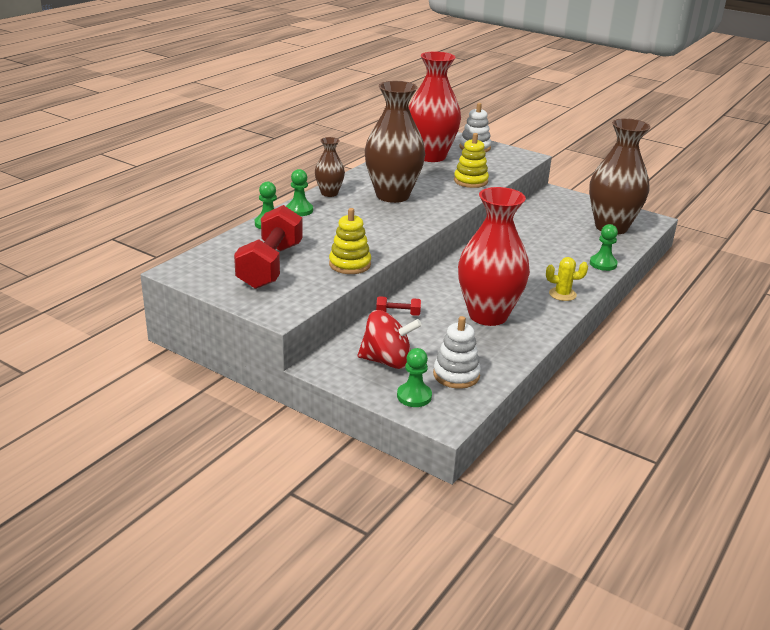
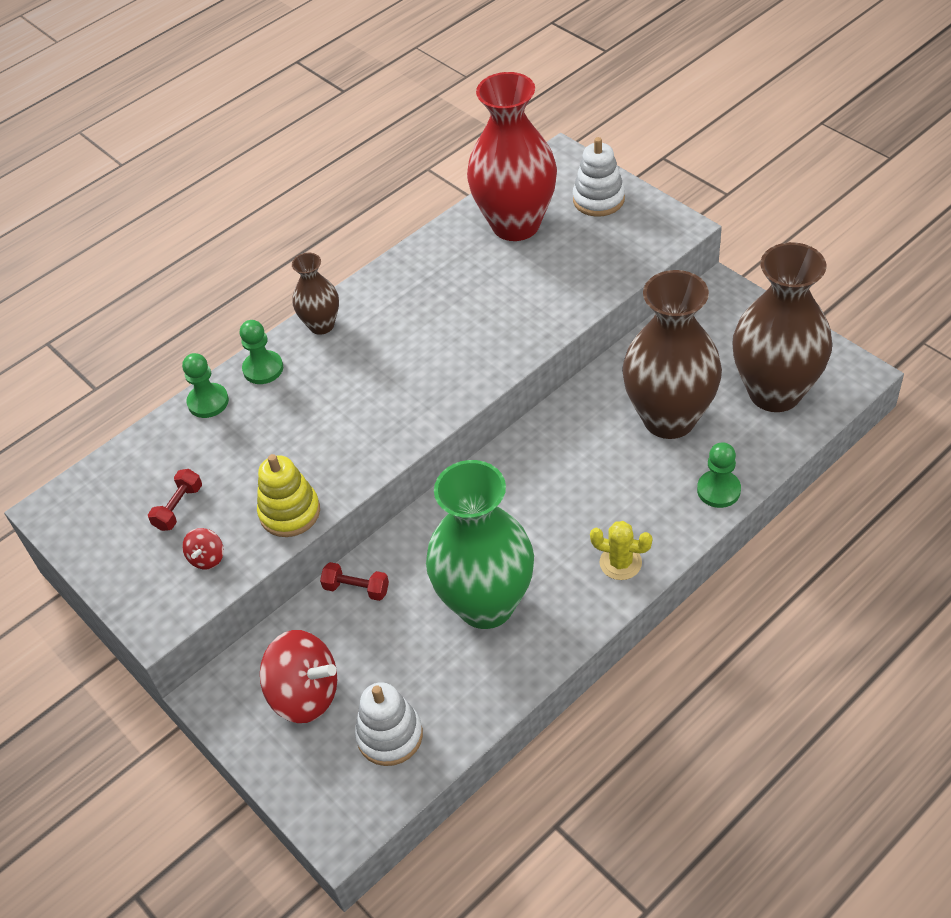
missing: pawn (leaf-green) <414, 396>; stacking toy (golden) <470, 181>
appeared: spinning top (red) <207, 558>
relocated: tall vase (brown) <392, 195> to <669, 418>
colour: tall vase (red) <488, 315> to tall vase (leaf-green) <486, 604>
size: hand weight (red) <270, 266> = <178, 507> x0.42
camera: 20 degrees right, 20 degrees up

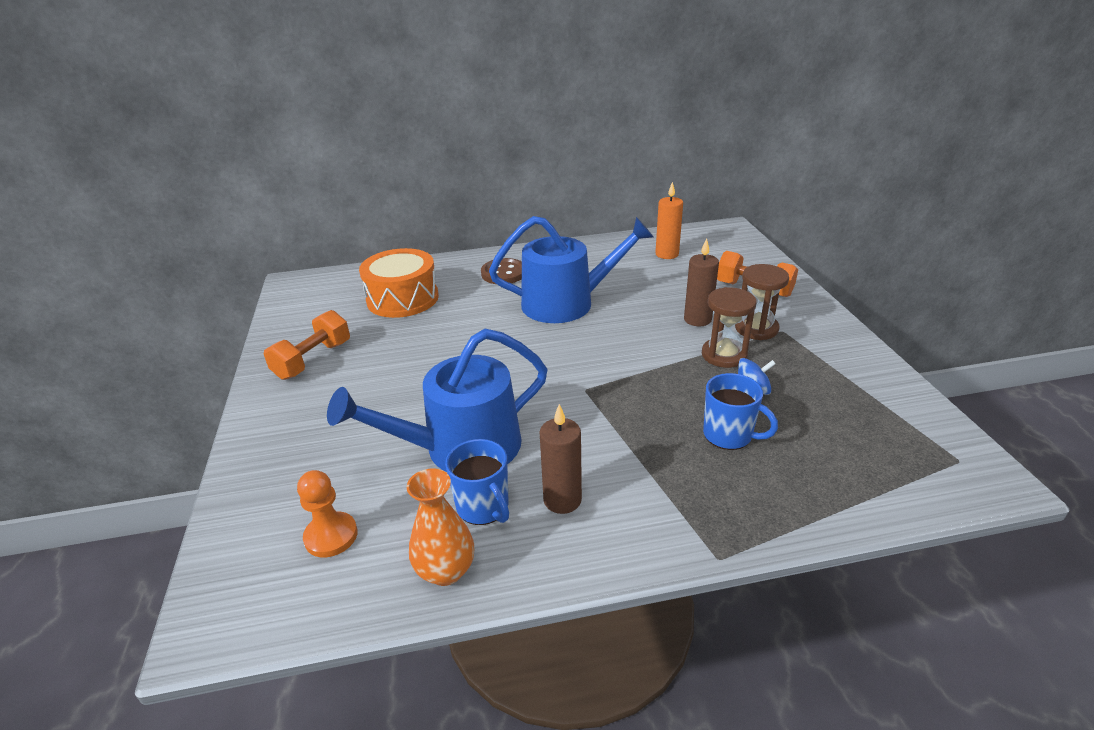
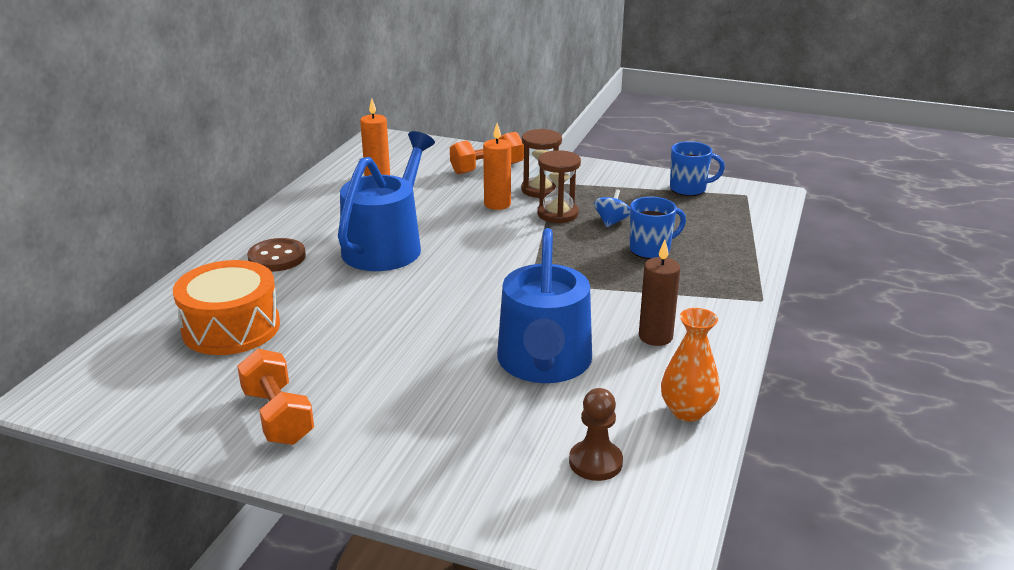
relocated: mug (blue) <483, 507> to <689, 189>
colour: candle (brown) <697, 319> to candle (orange) <497, 204>; pawn (orange) <331, 536> to pawn (brown) <595, 462>
camera: 60 degrees left, 5 degrees down

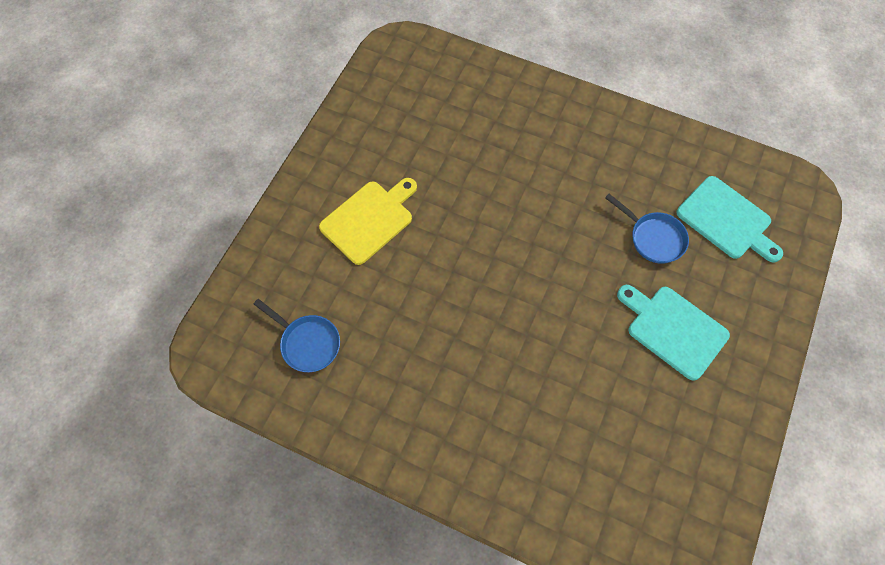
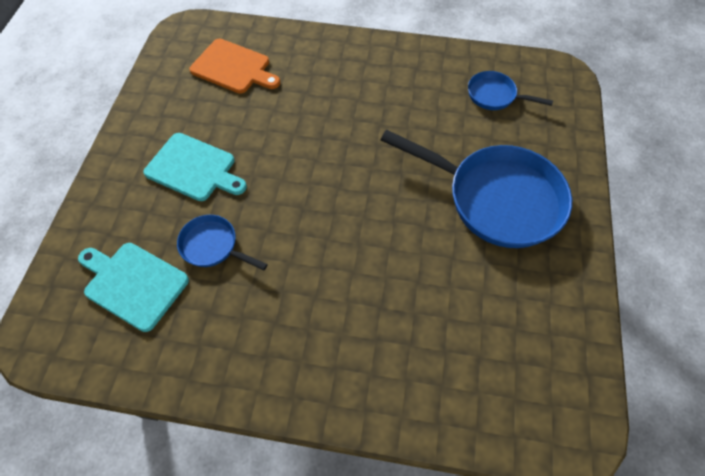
appeared: cutting board (orange) <233, 67>
exchanged: cutting board (golden) <369, 220> to pan (blue) <496, 199>
camera: 165 degrees right, 5 degrees down

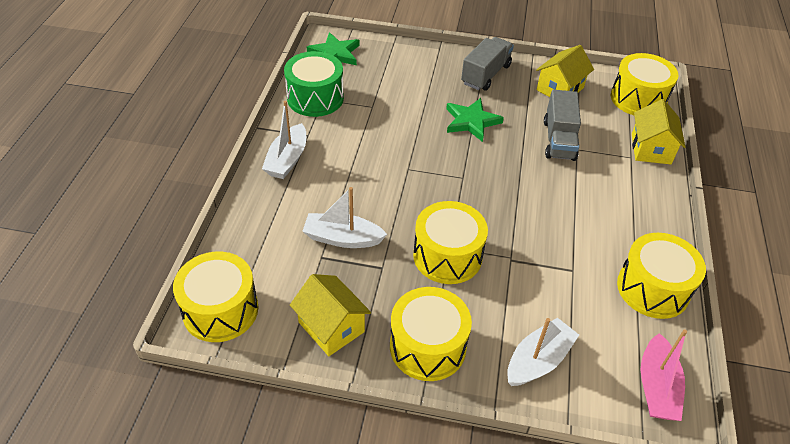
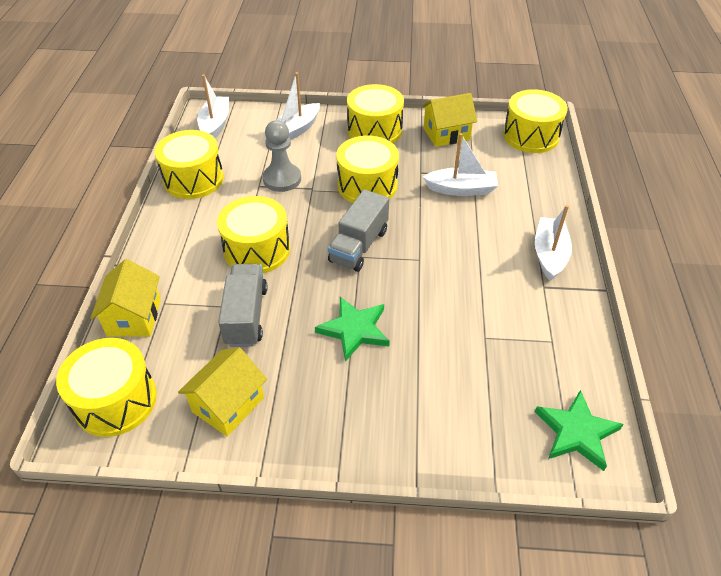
missing: snare drum (leaf-green) <315, 98>
appeared: snare drum (golden) <257, 250>; pawn (gray) <282, 179>
relocated: toy truck (gray) <485, 74> to <359, 246>
colour: sailboat (rosy) <656, 387> to sailboat (pure white) <215, 124>
spun: toy house (golden) <331, 327> = <446, 134> 60 degrees counterclockwise
camera: 175 degrees right, 0 degrees up

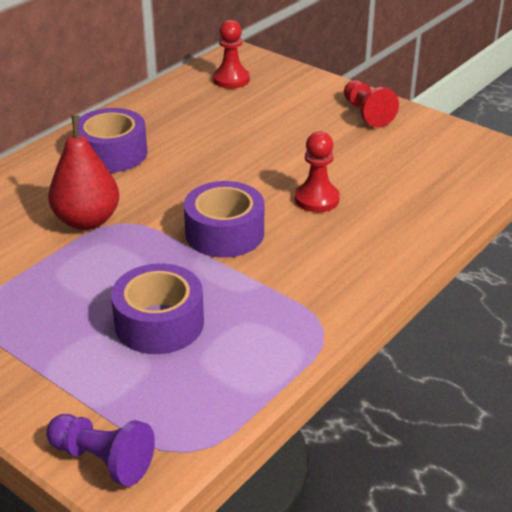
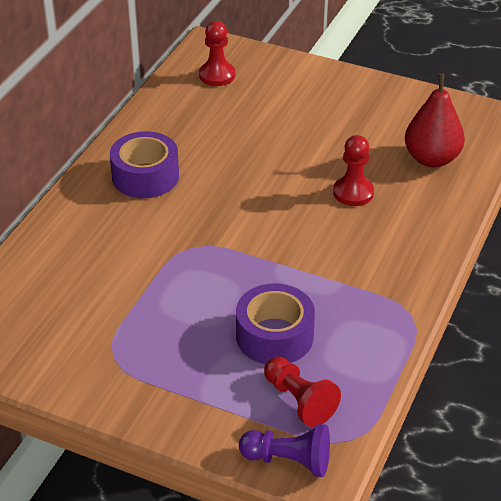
missing: tape (purple) <224, 233>
relocated: pawn (red) <366, 113> to <299, 400>; toy pear (red) <87, 221> to <431, 159>
camera: 15 degrees left, 5 degrees up

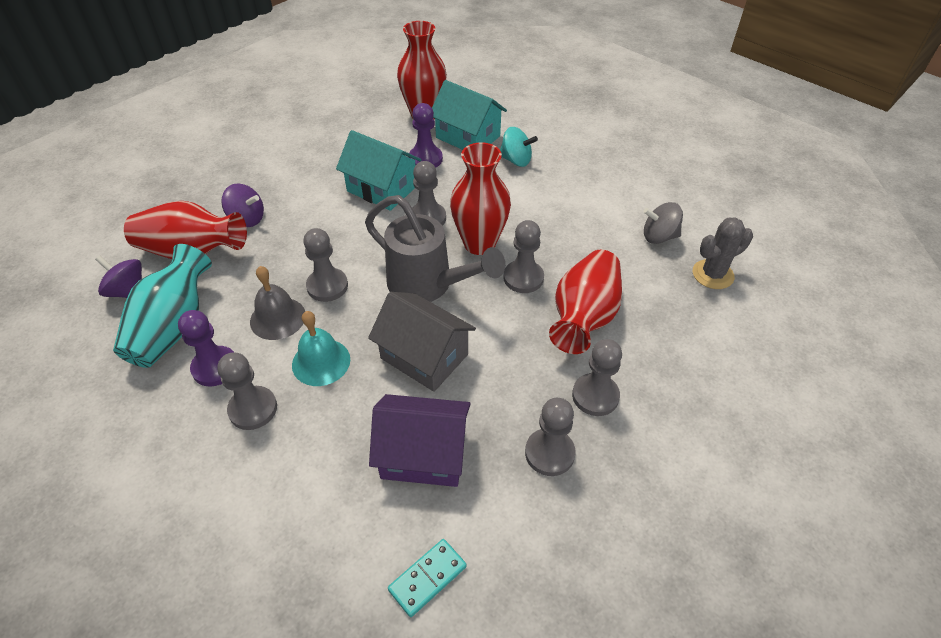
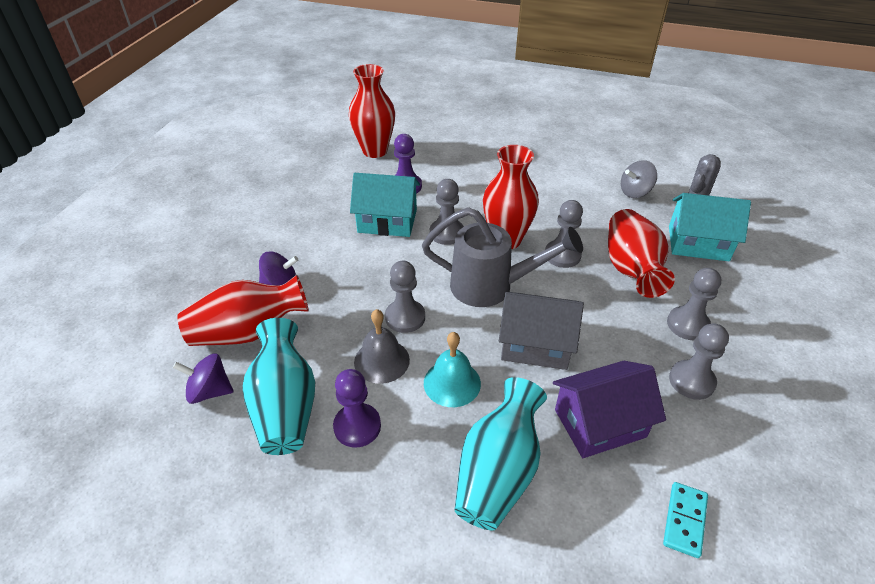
missing: pawn (gray) <253, 409>; spinning top (aqua) <516, 160>
appeared: tall vase (aqua) <498, 472>
relocated: toy house (aqua) <468, 137> to <698, 243>
camera: 25 degrees left, 5 degrees down

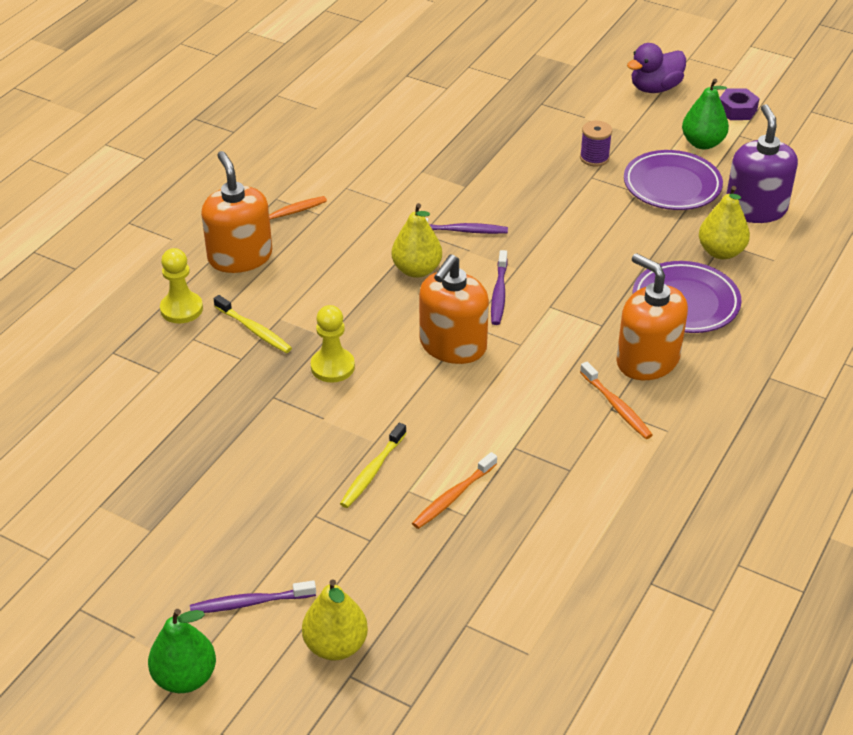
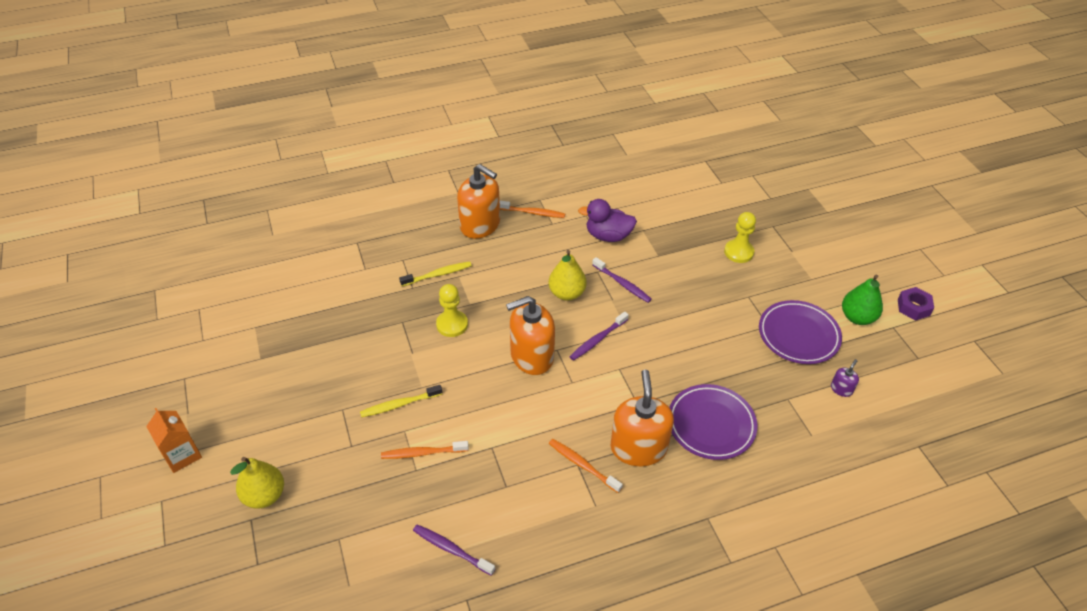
missing: spool (purple) <594, 158>; toy pear (golden) <721, 252>
relocated: dental brush (purple) <250, 603> to <451, 549>; toy duck (purple) <655, 88> to <608, 236>; pawn (golden) <181, 309> to <738, 252>
exchanged: toy pear (leaf-green) <185, 677> to milk carton (orange) <182, 455>
spun: dental brush (golden) <254, 330> = <438, 274> 105 degrees counterclockwise; soap dispenser (orange) <240, 257> = <480, 225> 105 degrees clockwise; dental brush (orange) <616, 406> = <582, 465> 120 degrees clockwise
size: soap dispenser (purple) <755, 209> = <841, 389> x0.42
camera: 40 degrees right, 5 degrees up

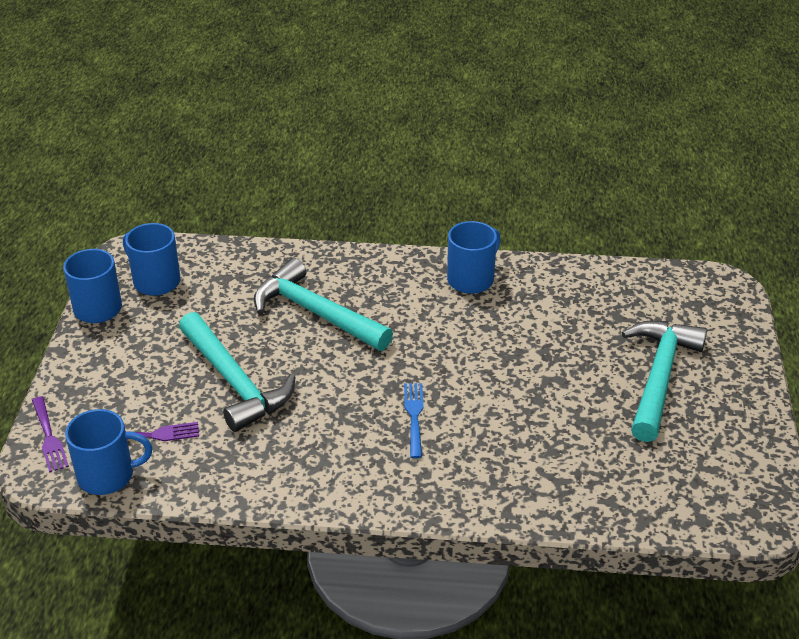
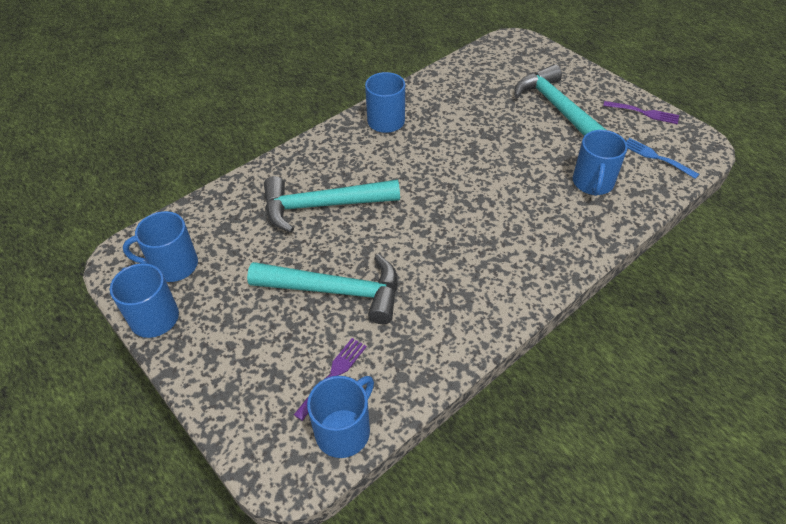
appeared: mug (blue) <592, 183>
relocated: dinner fork (purple) <48, 436> to <643, 113>; dinner fork (blue) <414, 417> to <657, 157>
camera: 45 degrees left, 10 degrees up

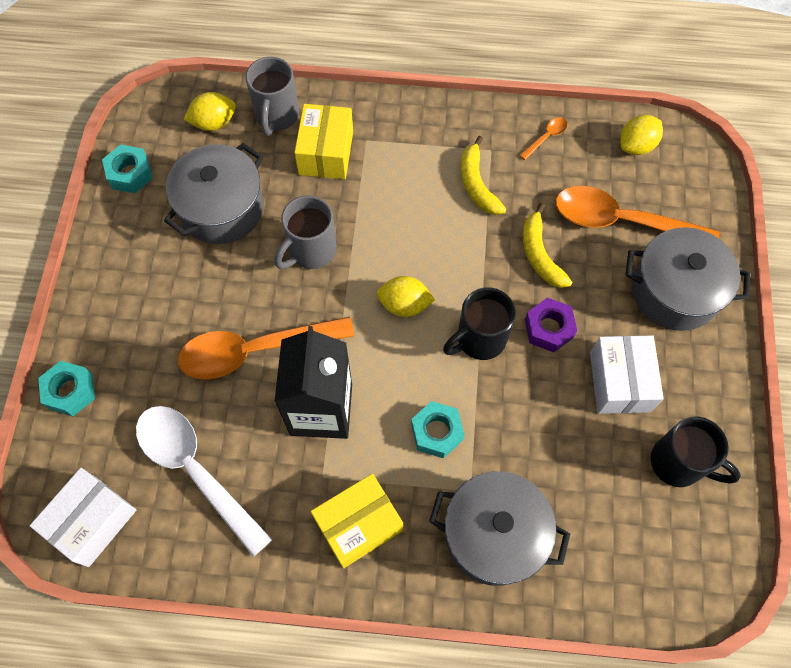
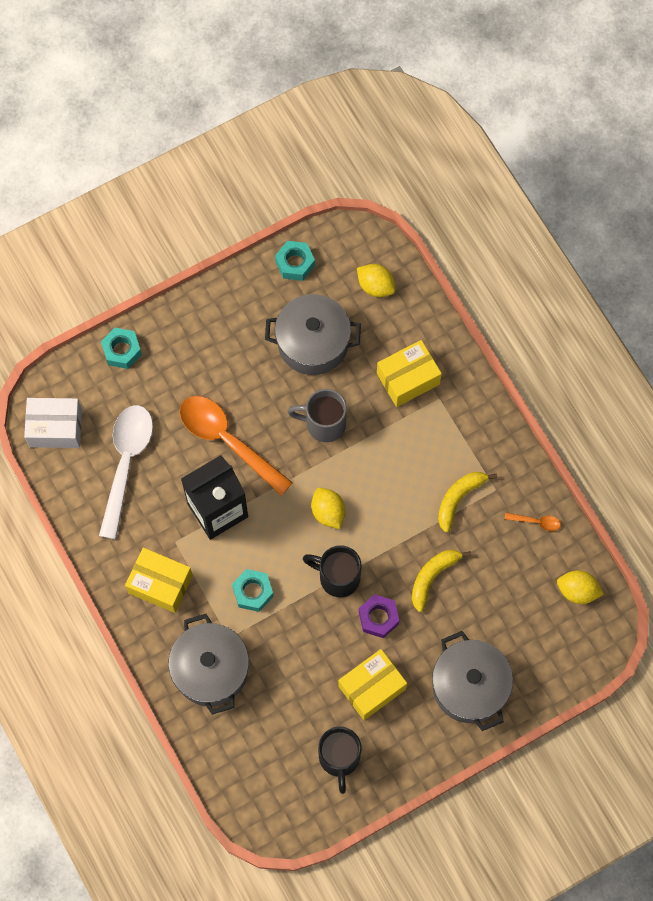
missing: mug (gray) <276, 116>; tablespoon (orange) <622, 221>
colour: box (pure white) <619, 382> to box (golden) <372, 687>
camera: 55 degrees right, 5 degrees up

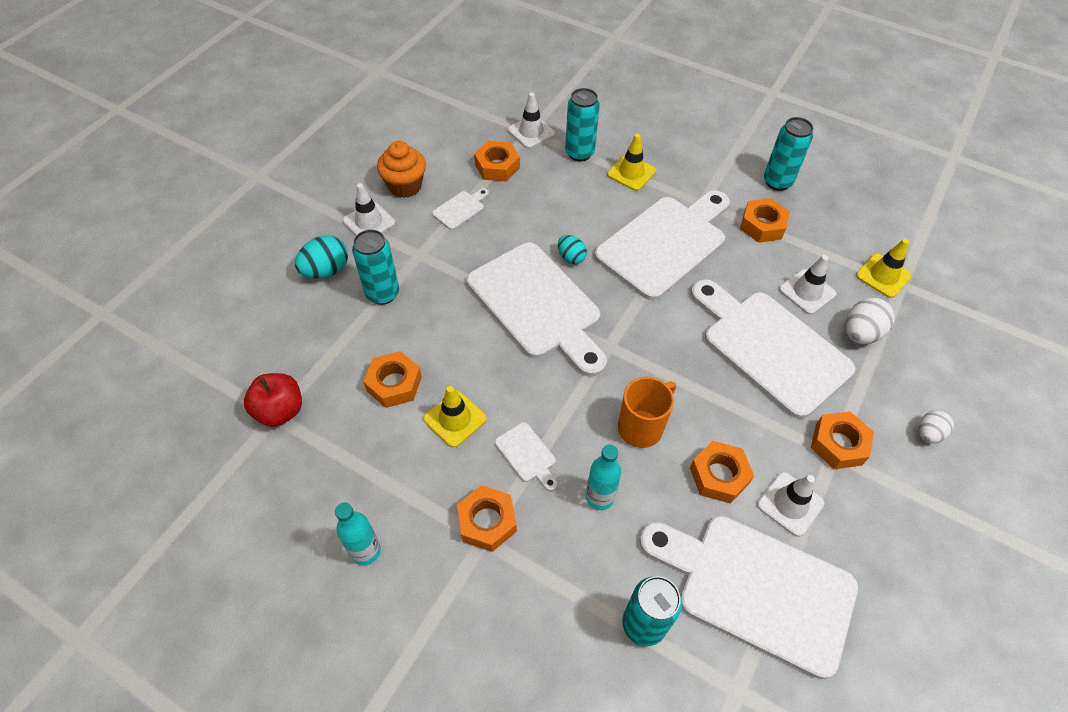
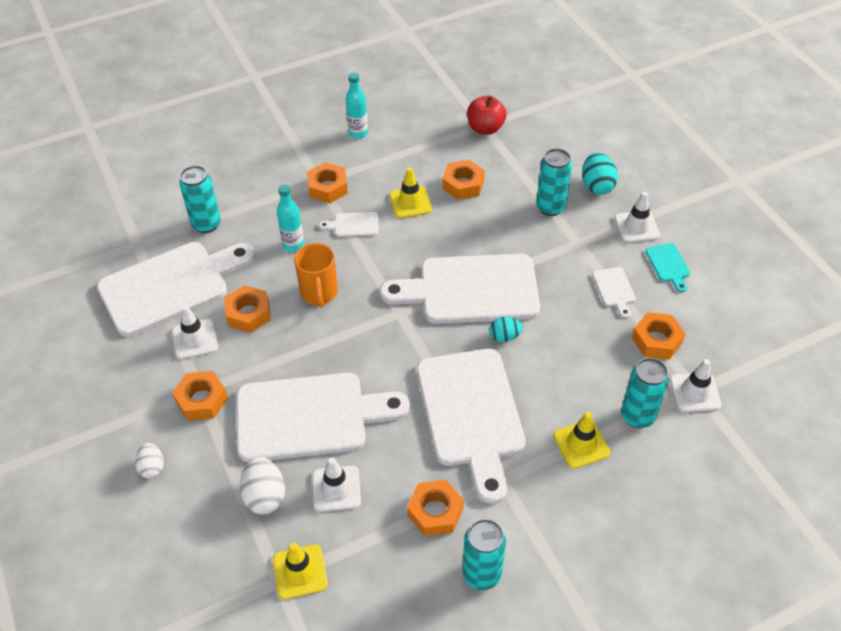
exchanged: cupcake (orange) <405, 186> to cutting board (aqua) <668, 265>
camera: 125 degrees right, 5 degrees down

